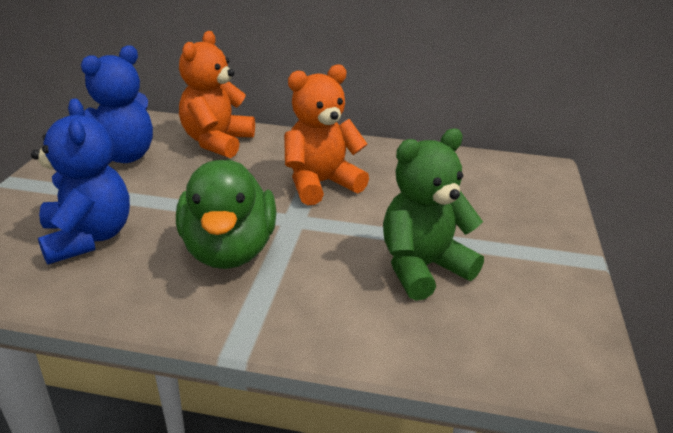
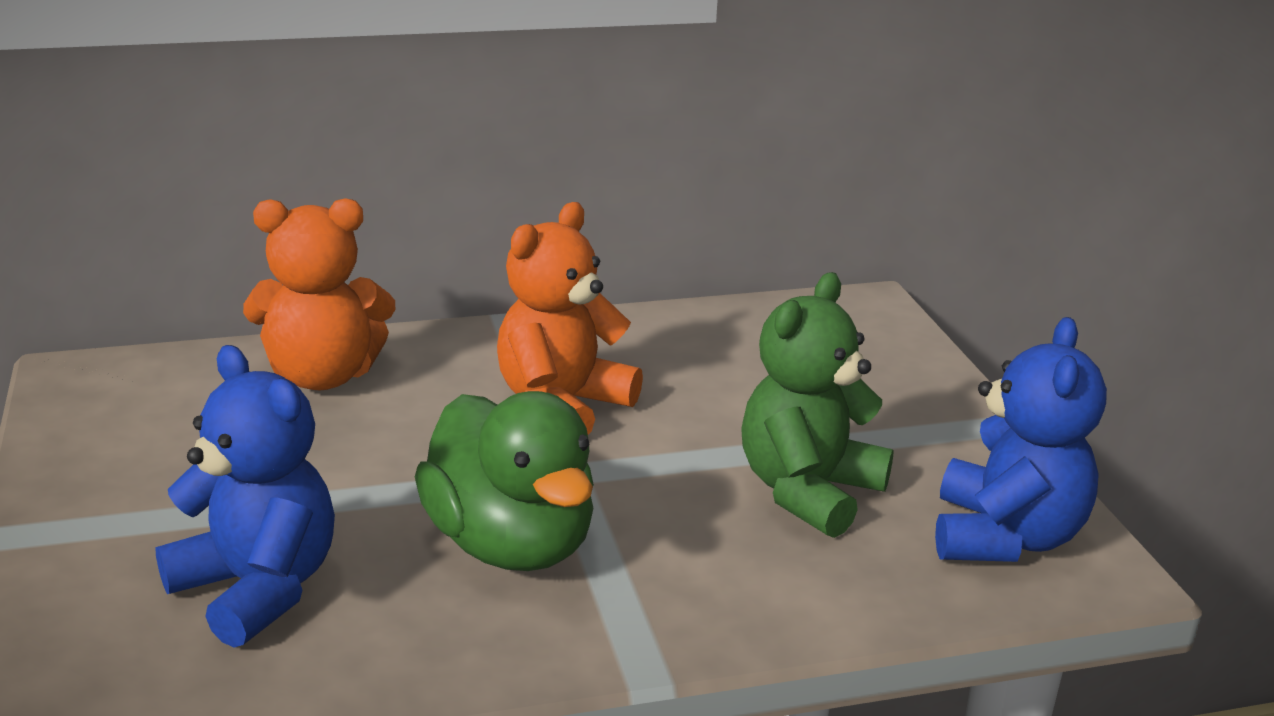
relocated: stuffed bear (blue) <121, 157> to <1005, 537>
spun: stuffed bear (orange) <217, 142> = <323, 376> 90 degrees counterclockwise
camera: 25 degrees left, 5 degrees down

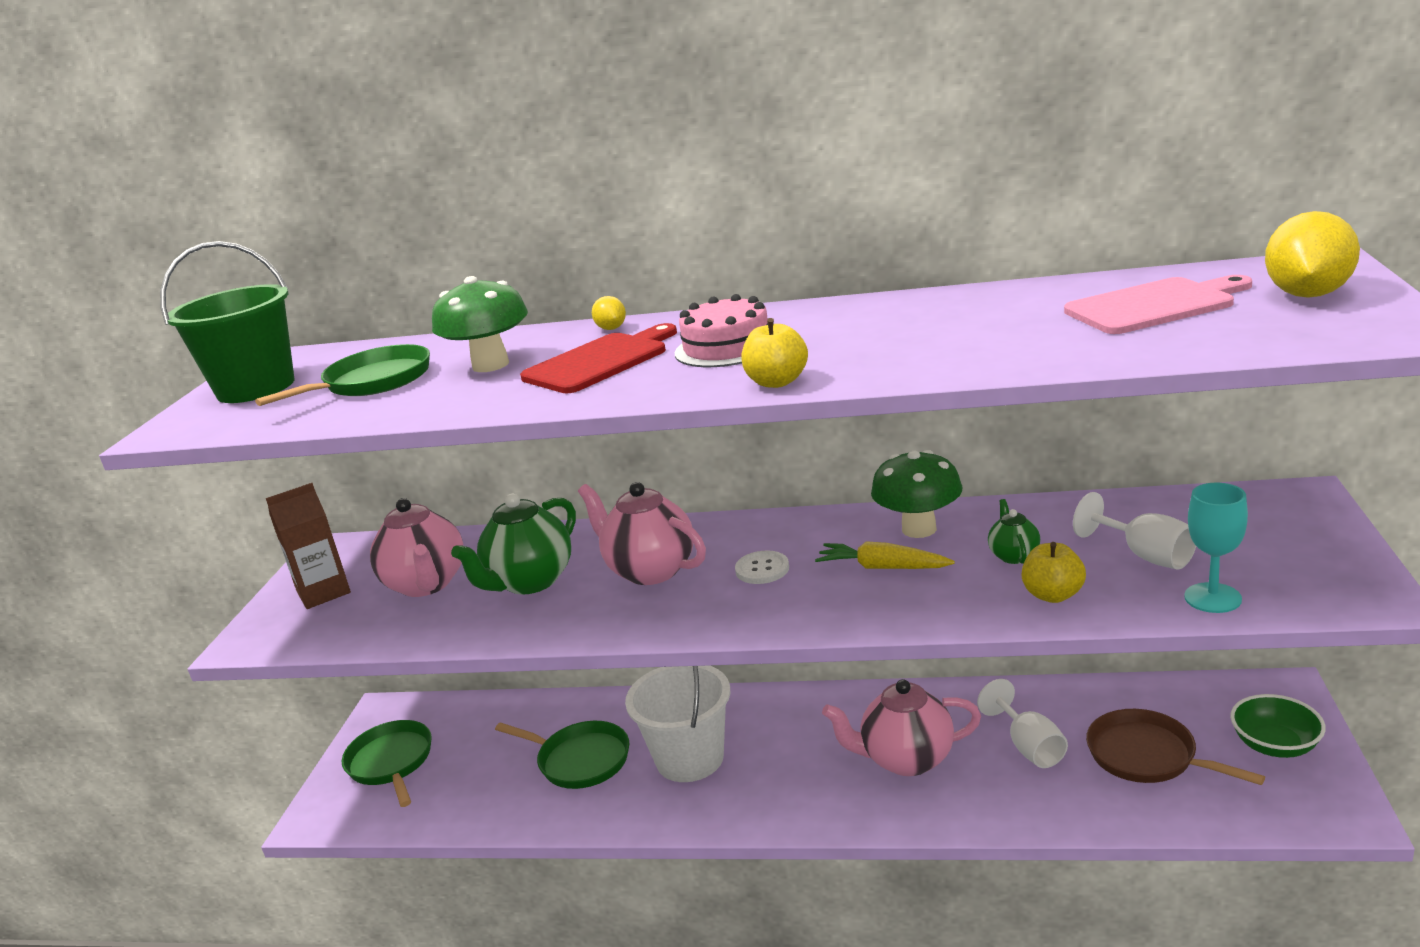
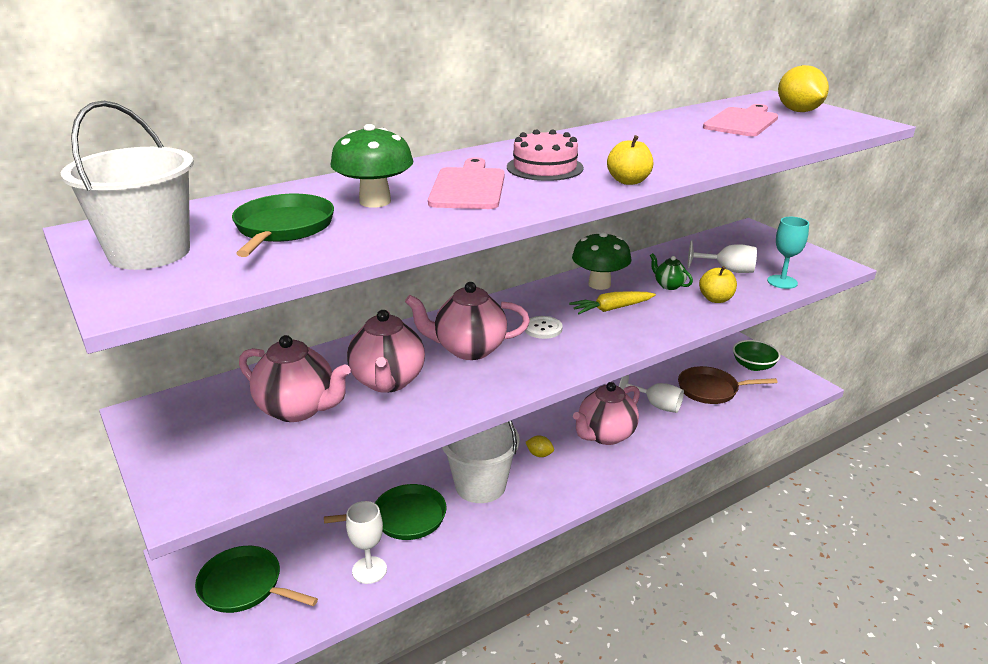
missing: milk carton (brown) <323, 592>
appeared: wine glass (pure white) <369, 570>
relocated: lemon (golden) <611, 328> to <539, 454>
colour: pail (leaf-green) <256, 388> to pail (pure white) <149, 252>; teapot (leaf-green) <530, 582> to teapot (rosy) <388, 382>; cutting board (red) <600, 362> to cutting board (rosy) <468, 187>
camera: 45 degrees left, 5 degrees up

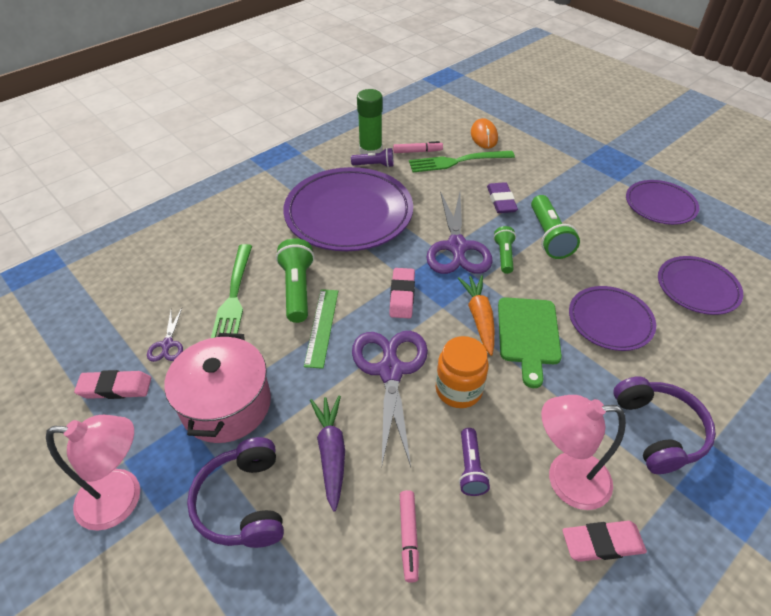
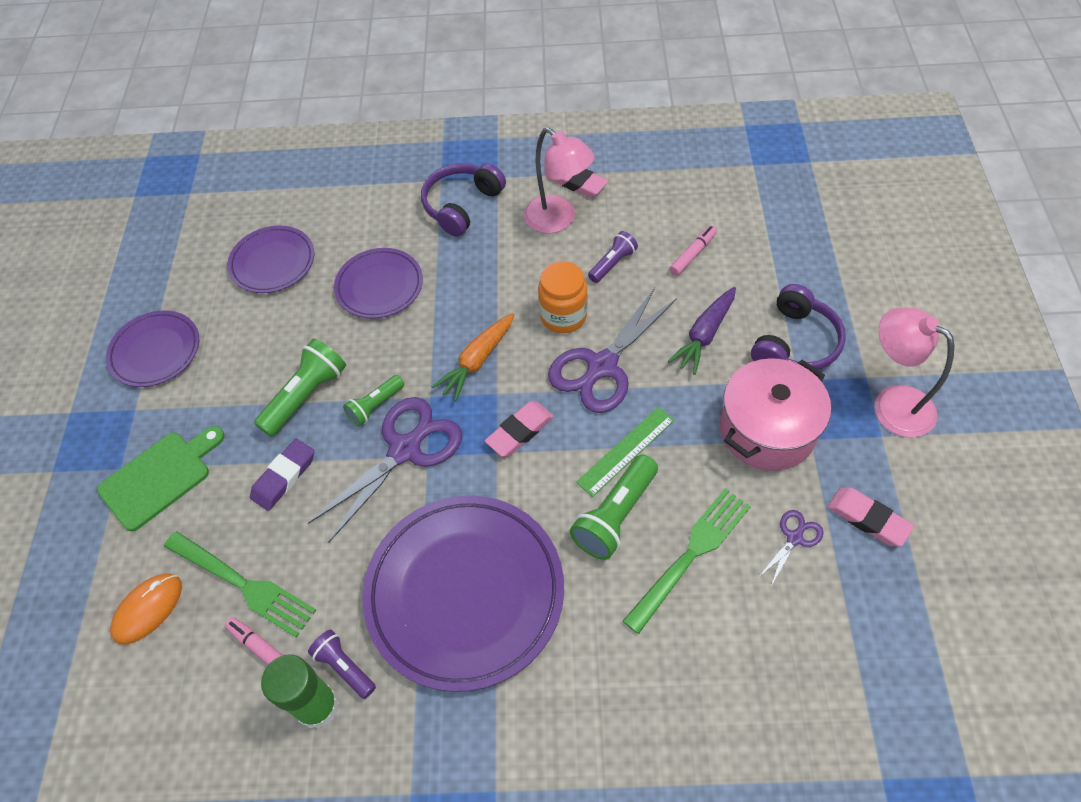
relocated: cutting board (leaf-green) <528, 334> to <160, 477>
camera: 135 degrees left, 10 degrees up

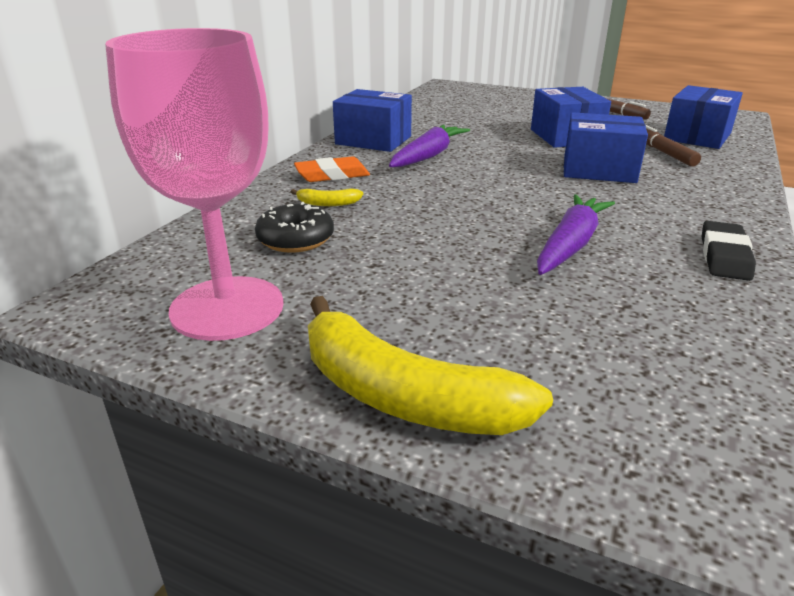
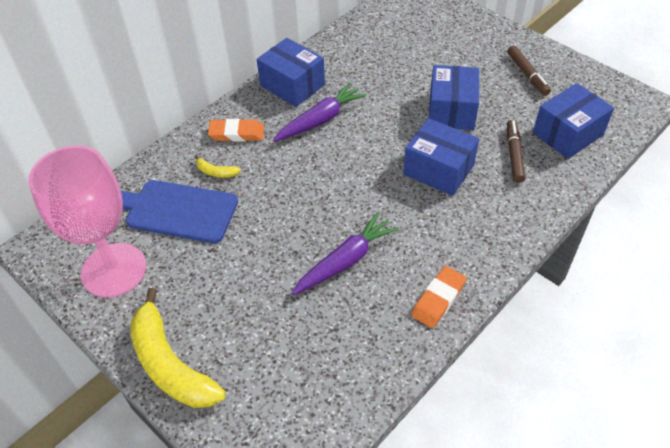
exchanged: glazed donut (jet-black) <295, 239> to cutting board (blue) <177, 210>
colour: eraser (jet-black) <724, 256> to eraser (orange) <438, 299>
camera: 20 degrees right, 20 degrees up

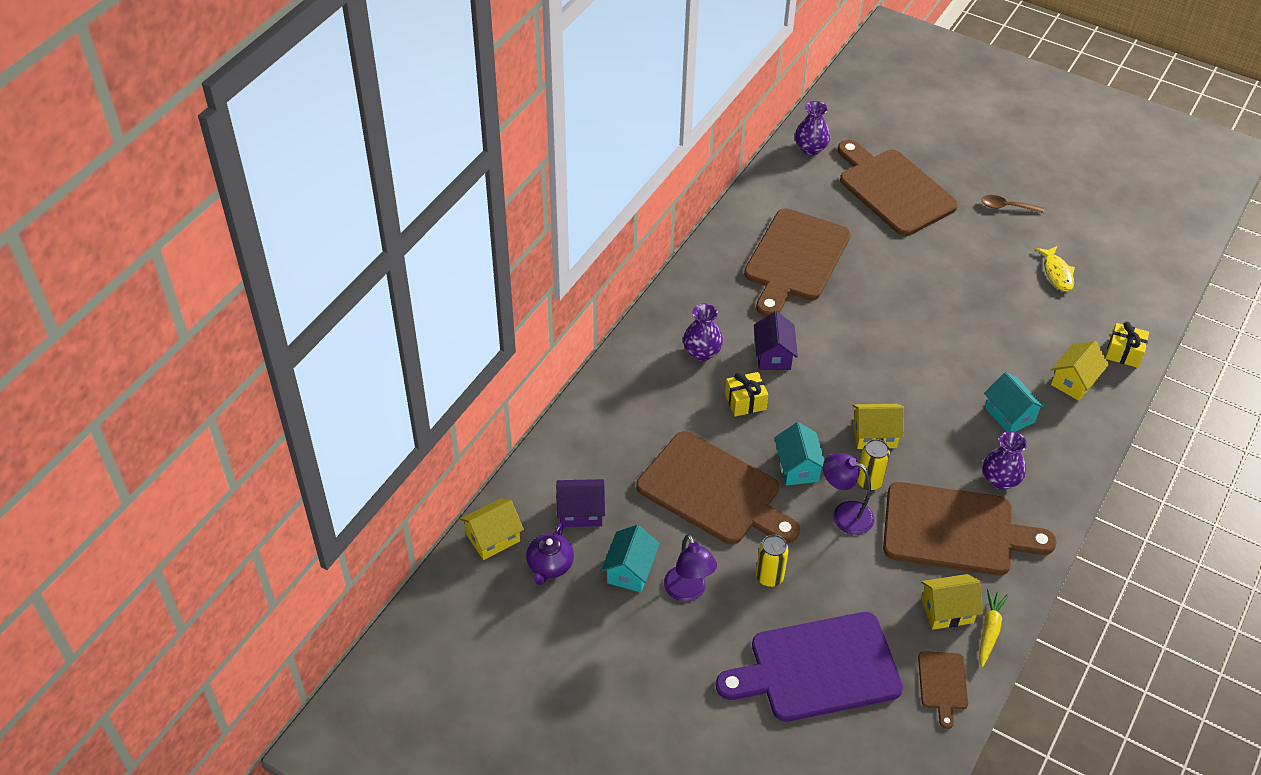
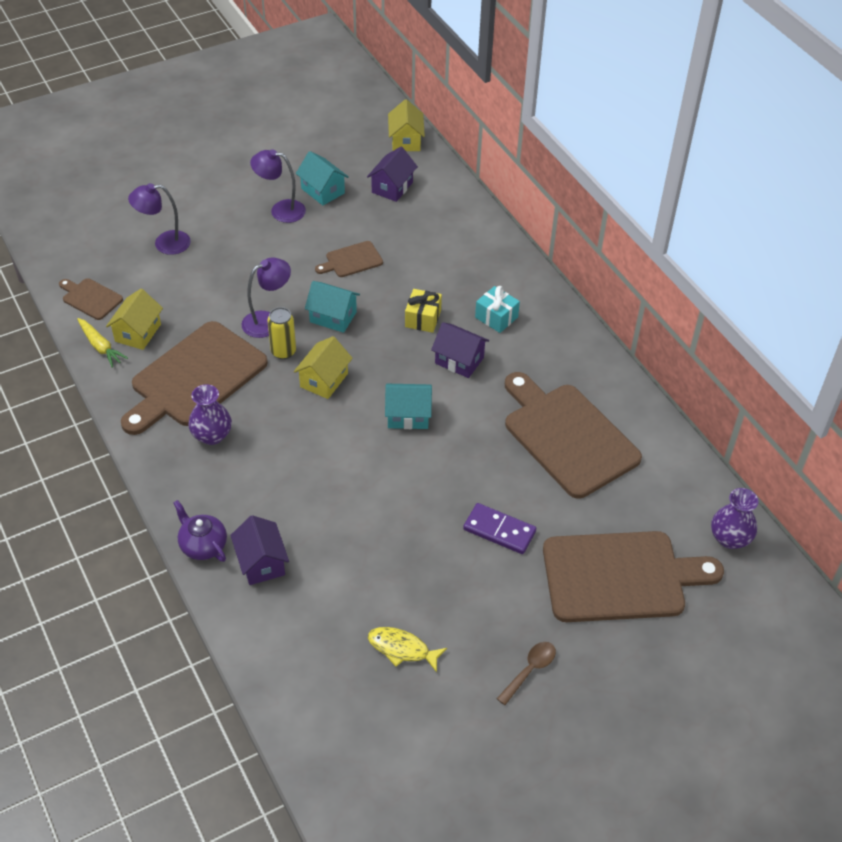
missing: tin (golden) <769, 577>; wrapped gift (golden) <1124, 353>
appeared: domino (purple) <499, 530>
relocated: teapot (purple) <550, 565> to <203, 545>; toy house (aqua) <1009, 415> to <408, 416>
exchanged: cutting board (purple) <818, 668> to desk lamp (purple) <164, 243>; tall vase (purple) <702, 352> to wrapped gift (aqua) <496, 317>
colour: toy house (golden) <1074, 381> to toy house (purple) <261, 562>
size: cutting board (brown) <714, 491> = <351, 260> x0.46
camera: 120 degrees right, 0 degrees up

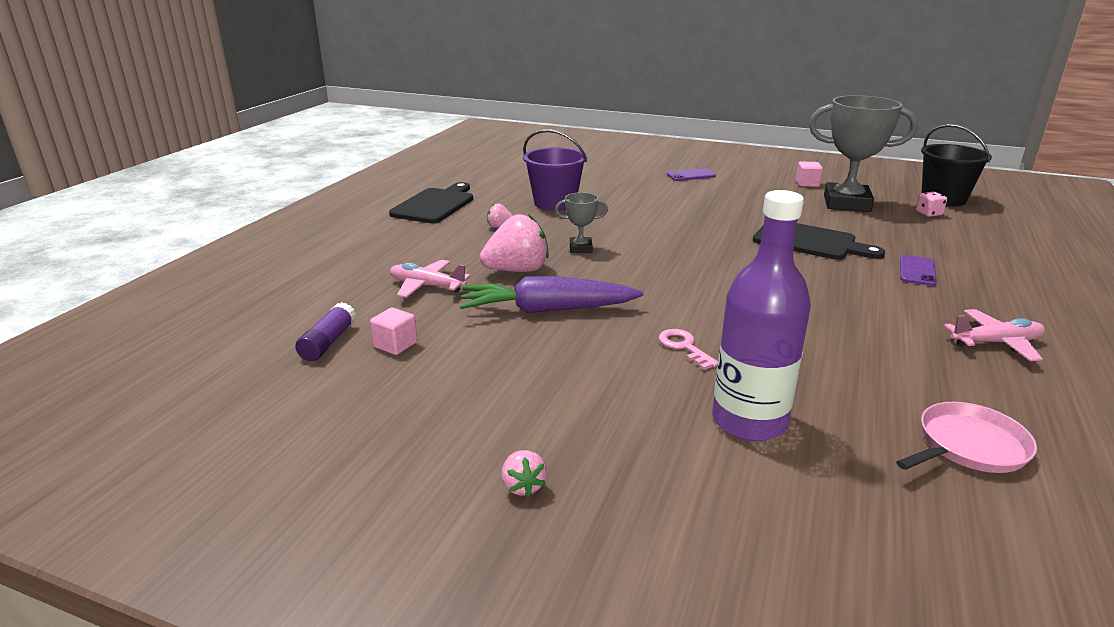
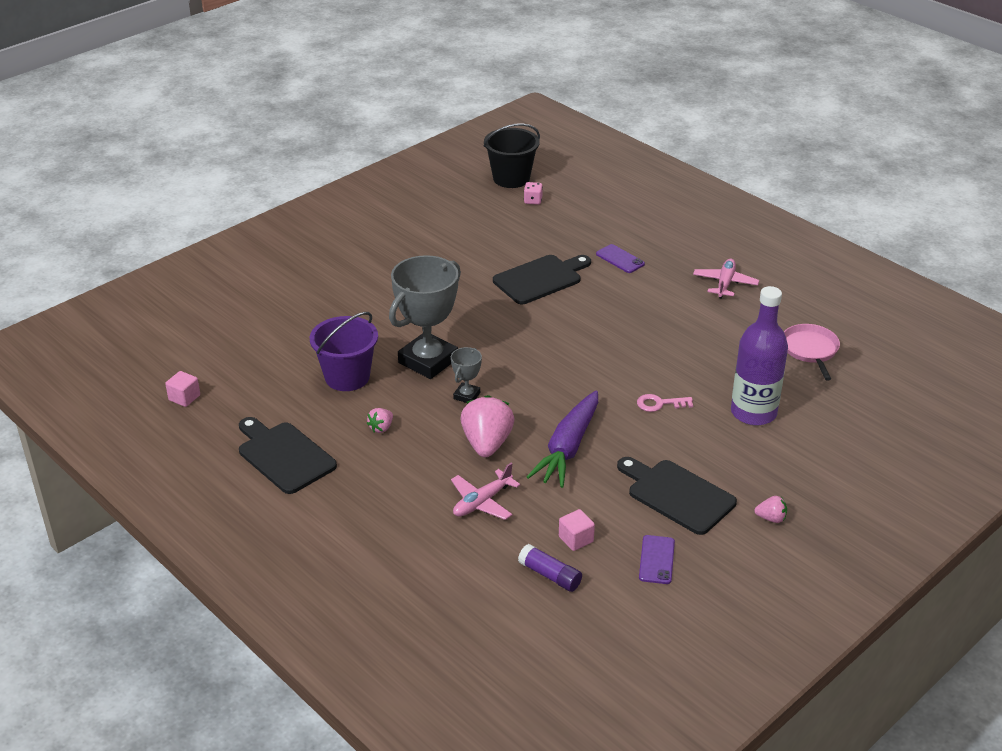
appeared: cutting board (jet-black) <677, 495>
relocated: cube (rosy) <807, 184> to <184, 398>; prize cup (gray) <846, 203> to <428, 361>; smartphone (purple) <691, 175> to <656, 560>
camera: 65 degrees left, 10 degrees up

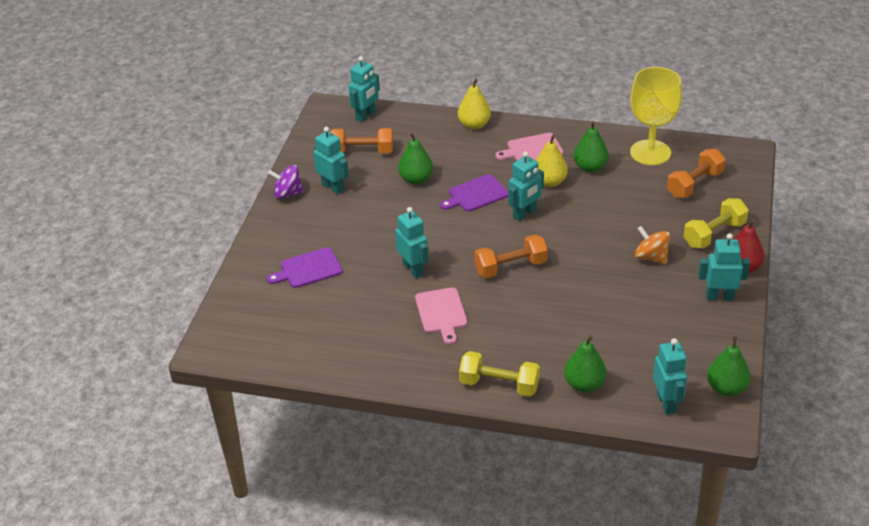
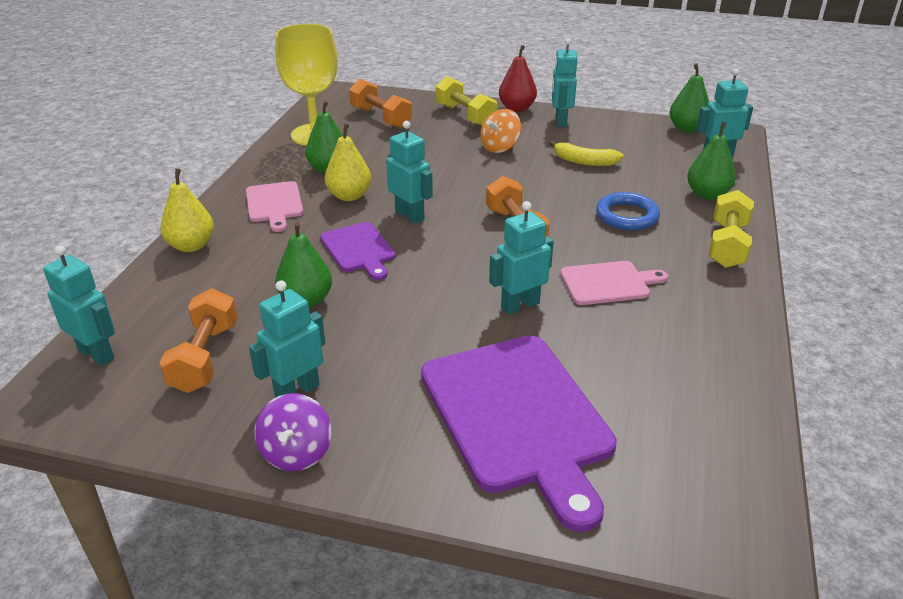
appeared: toy banana (golden) <584, 161>; ring (blue) <627, 216>
size: cutting board (purple) <308, 269> = <519, 417> x1.95
camera: 90 degrees left, 5 degrees down

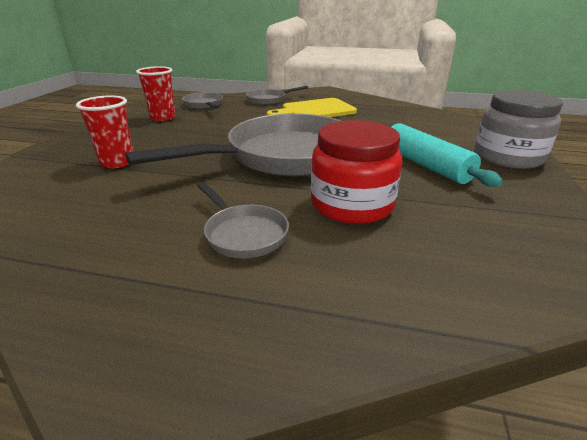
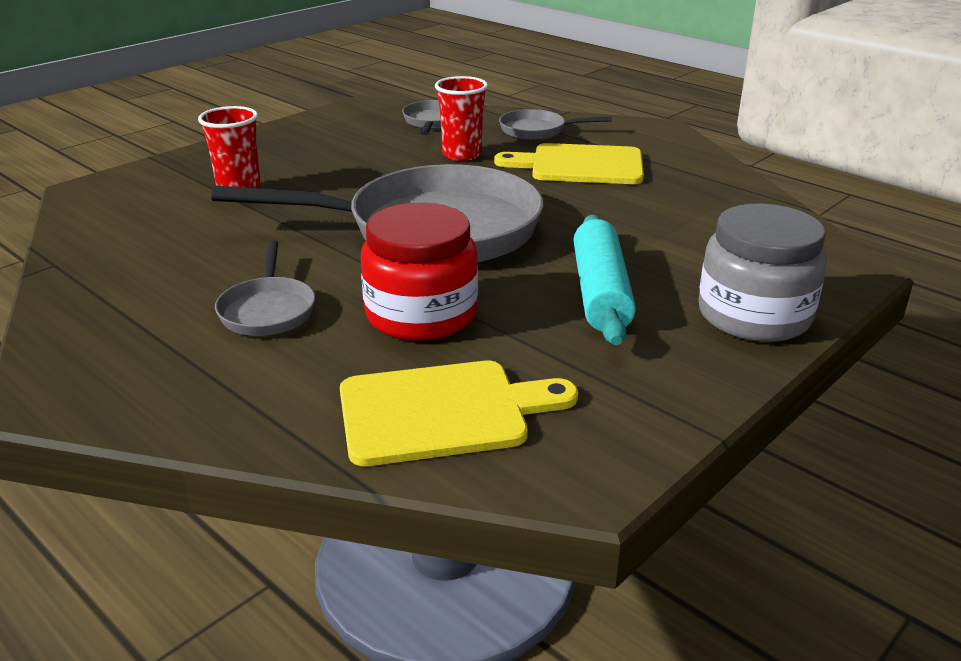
appeared: cutting board (golden) <442, 412>
relocated: tumbler (red) <163, 117> to <462, 154>
camera: 30 degrees right, 0 degrees up

